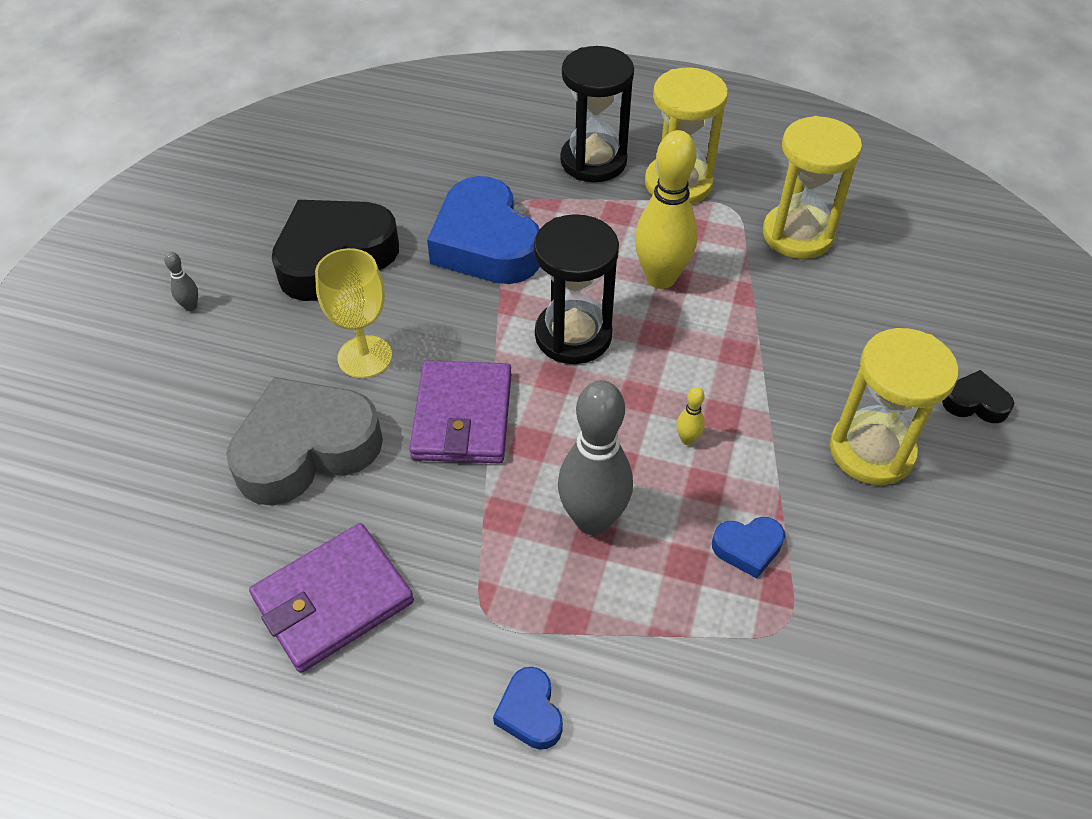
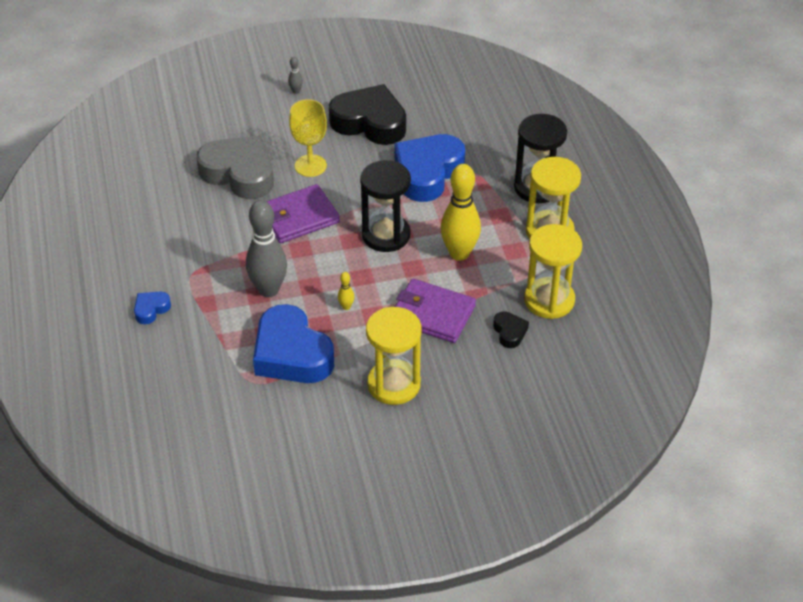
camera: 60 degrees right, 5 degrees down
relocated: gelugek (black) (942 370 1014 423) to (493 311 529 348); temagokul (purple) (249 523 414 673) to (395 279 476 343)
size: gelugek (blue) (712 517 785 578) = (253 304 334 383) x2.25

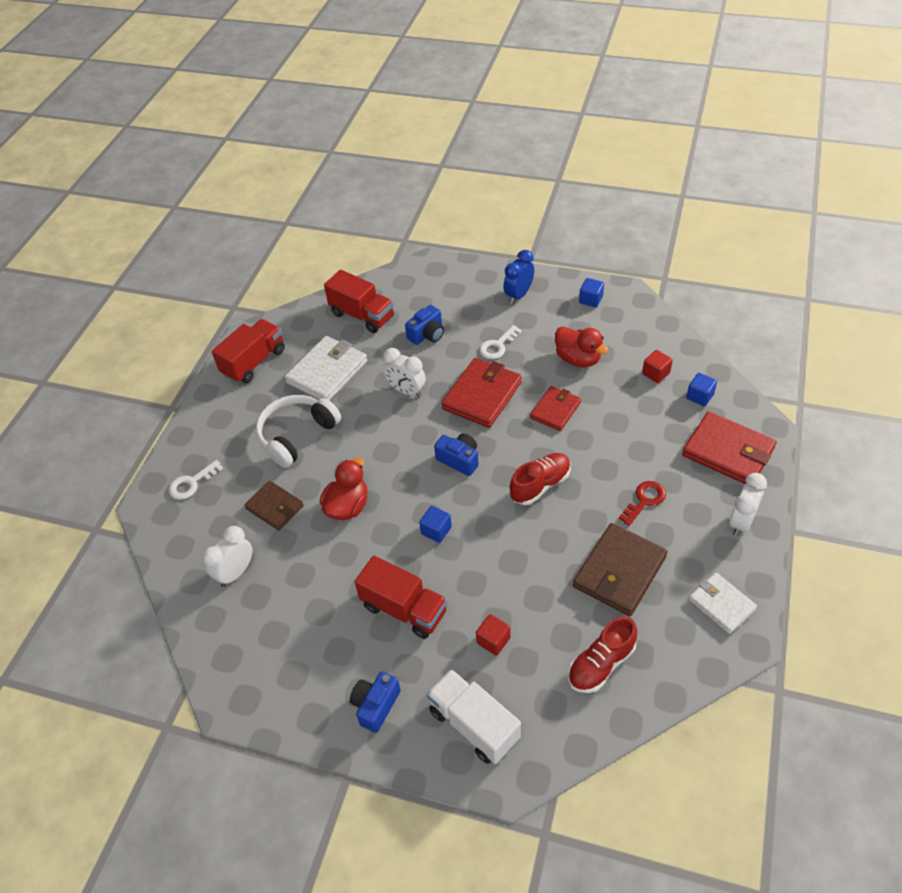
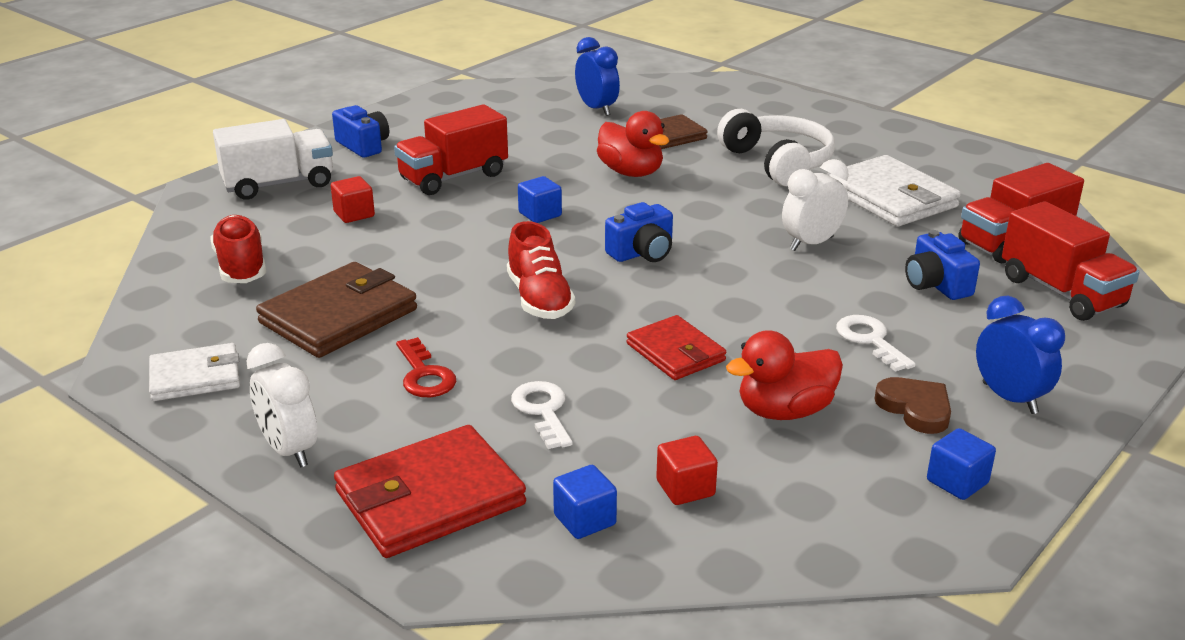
camera: 110 degrees right, 20 degrees down
missing: temagokul (red) (441 358 522 428)
appeared: gelugek (brown) (874 377 951 434)
relocated: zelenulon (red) (212 319 285 383) to (1002 201 1140 321); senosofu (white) (169 460 223 500) to (511 381 573 449)
colour: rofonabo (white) (203 526 252 587) to rofonabo (blue) (575 37 620 116)
spun: temagokul (brown) (573 523 668 616) = (256 262 417 358) 75 degrees clockwise

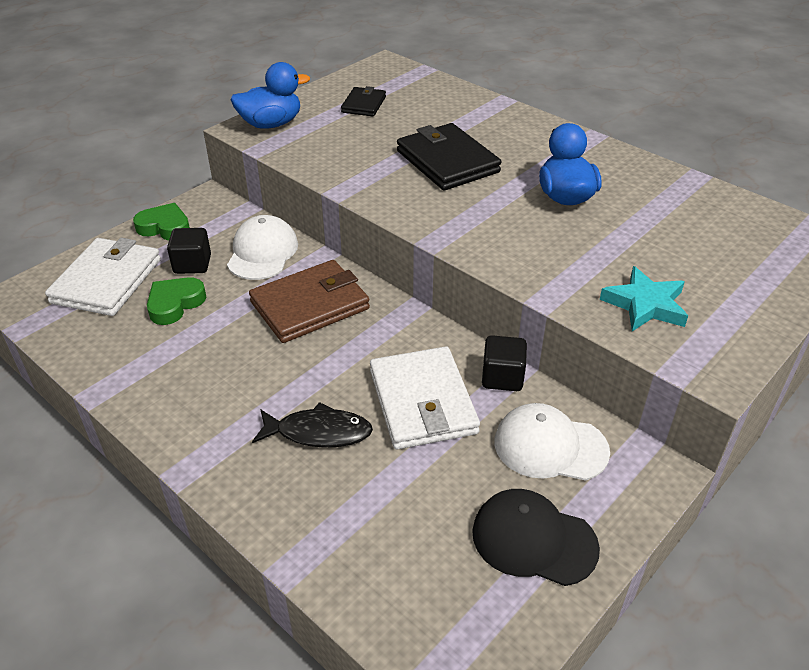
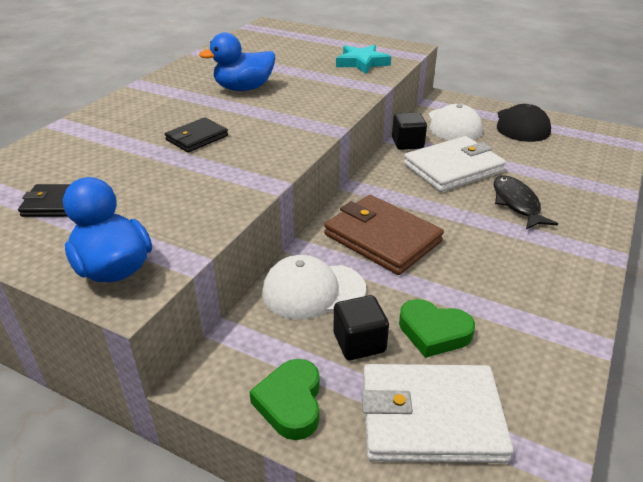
camera: 105 degrees left, 5 degrees down
size: temagokul (black) (397 123 501 190) = (165 117 228 152) x0.56

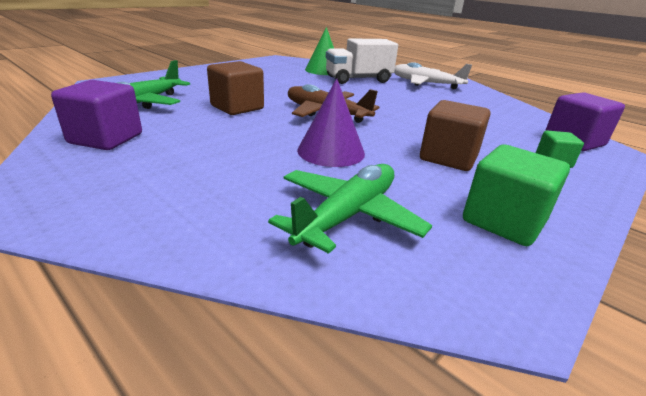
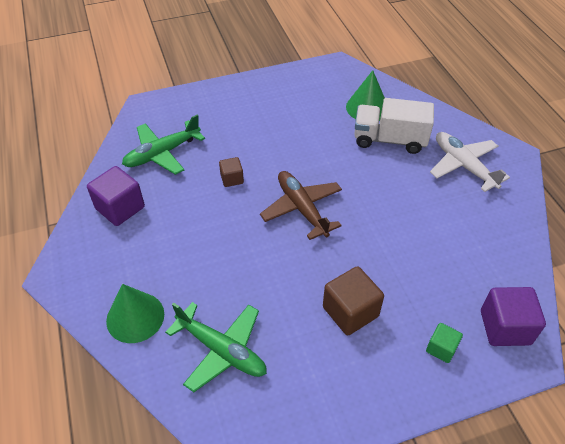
camera: 30 degrees right, 20 degrees up
missing: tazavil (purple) (297 79 365 167); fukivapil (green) (463 145 570 246)
appeared: tazavil (green) (106 284 164 343)
spun: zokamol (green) (268 164 432 254) = (165 302 267 392) 60 degrees clockwise
size: fukivapil (brown) (207 61 264 115) = (219 157 244 187) x0.57

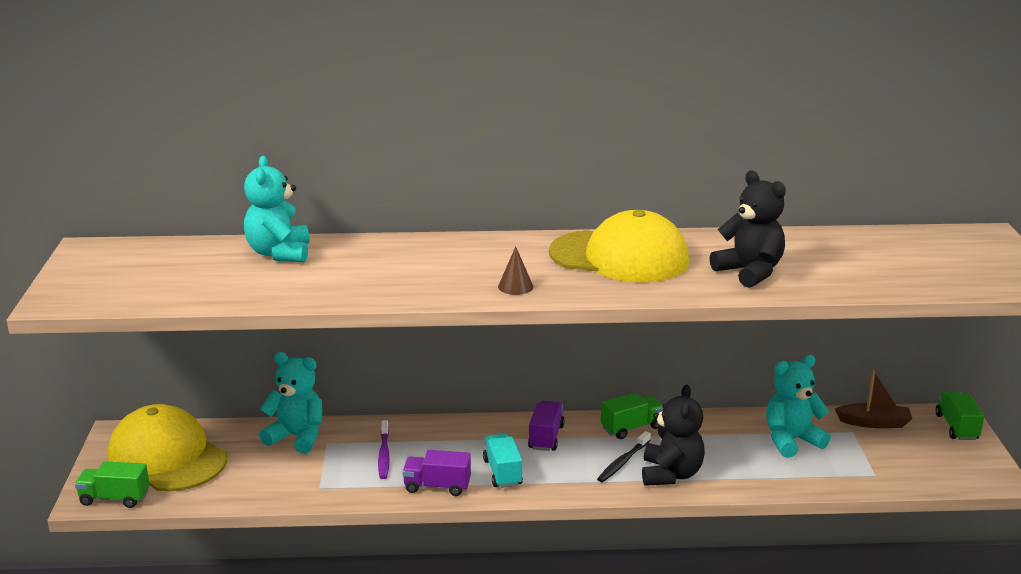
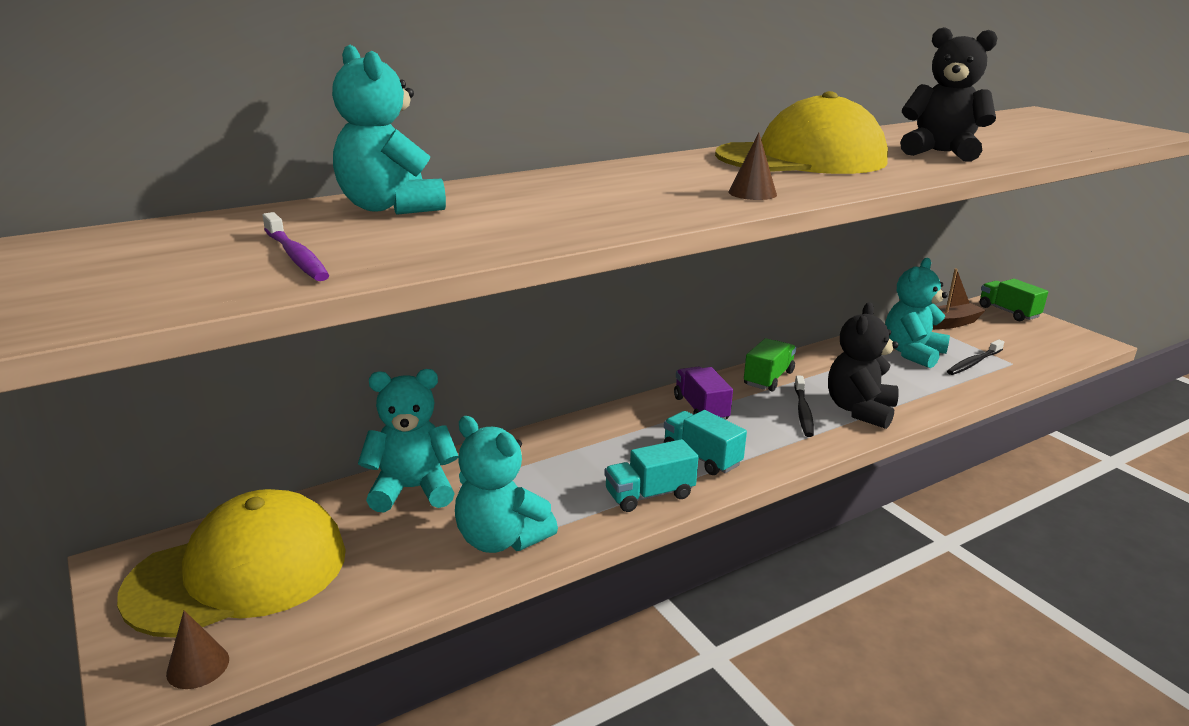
camera: 30 degrees left, 0 degrees up
appeared: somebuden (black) (947 340 1004 375); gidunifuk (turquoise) (455 416 558 553)
relocated: somebuden (purple) (378 420 390 479) to (263 212 329 281)
exchanged: zelenulon (green) (75 461 150 508) to tazavil (brown) (166 610 229 689)
colour: zelenulon (purple) (402 450 471 496) to zelenulon (turquoise) (604 439 698 512)
spun: gidunifuk (black) (642 385 705 486) = (828 302 899 429) 135 degrees counterclockwise; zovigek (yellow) (108 404 227 492) = (117 489 346 638) 135 degrees clockwise

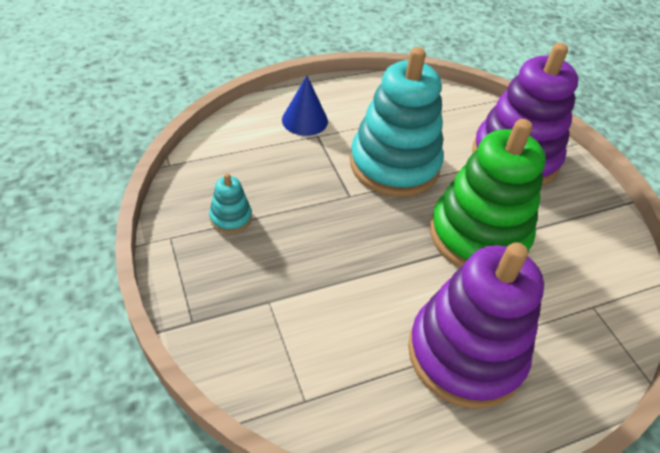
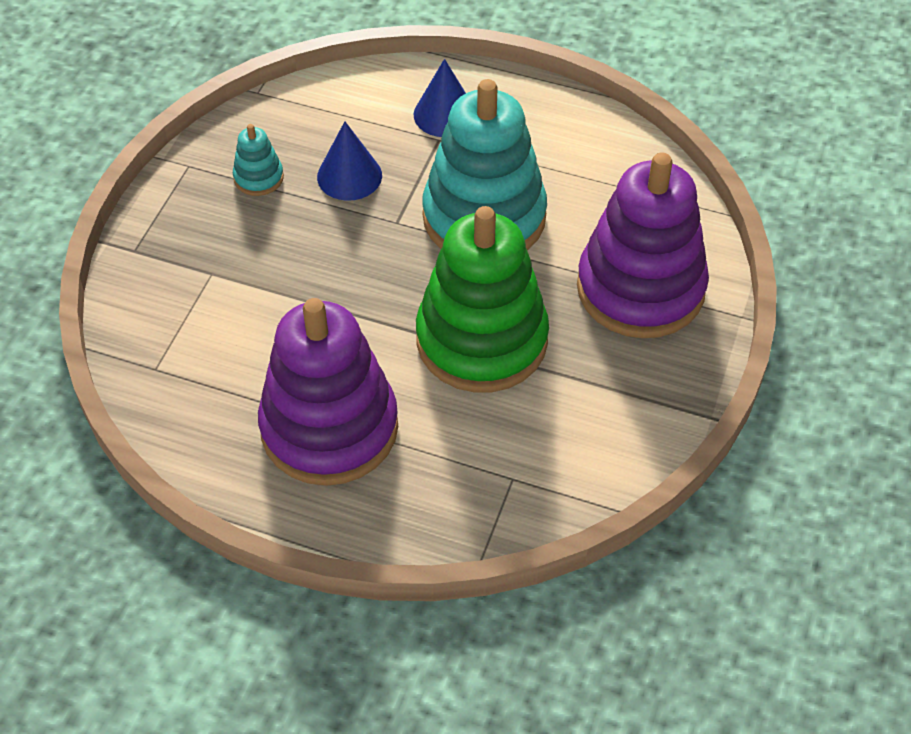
camera: 45 degrees right, 5 degrees up
appeared: tazavil (blue) (317 121 382 201)

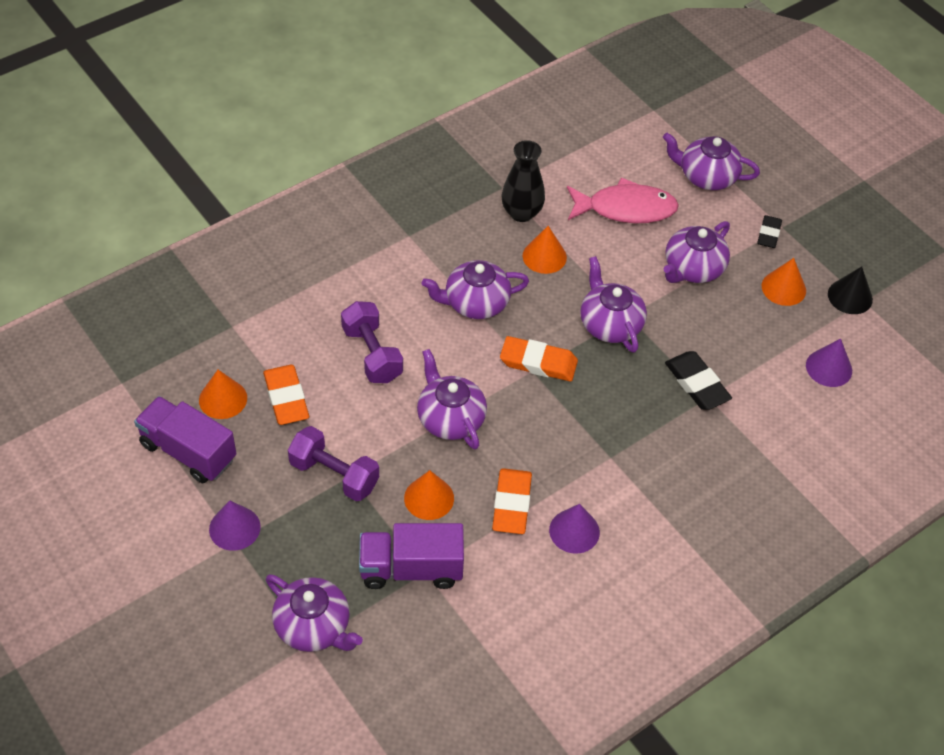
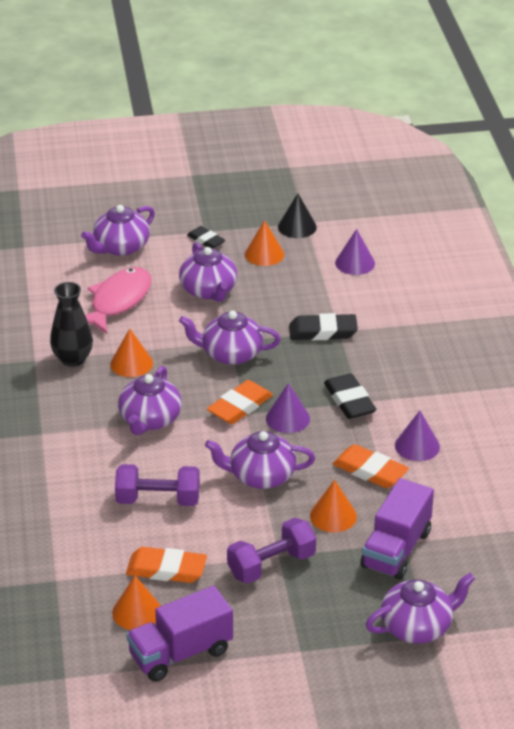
camera: 60 degrees left, 15 degrees down
appeared: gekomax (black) (324 373 377 419)
relocated: tazavil (purple) (209 500 261 551) to (266 383 310 433)

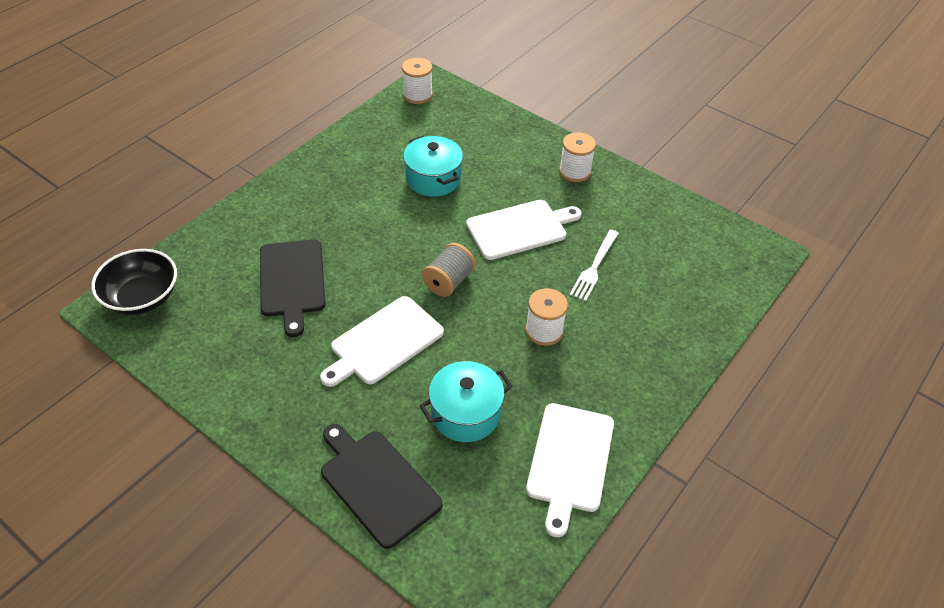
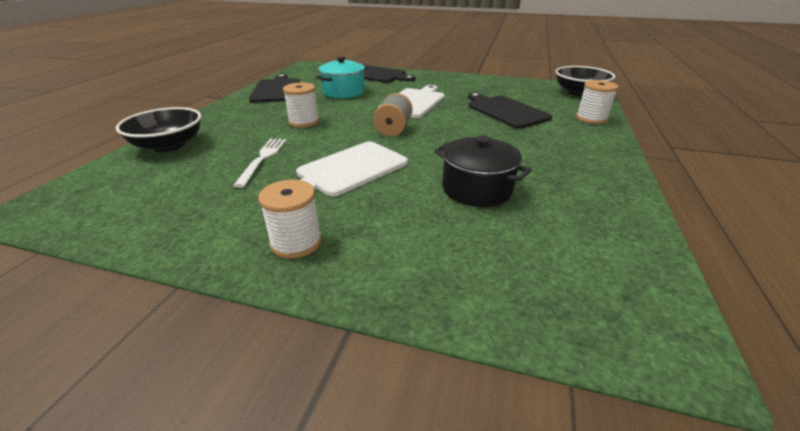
camera: 160 degrees right, 15 degrees down
appeared: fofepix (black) (116 107 202 152)
relocated: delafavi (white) (402 58 433 104) to (576 80 618 124)
colour: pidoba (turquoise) (403 135 463 197) to pidoba (black) (434 136 532 207); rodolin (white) (526 403 614 537) to rodolin (black) (249 74 300 103)

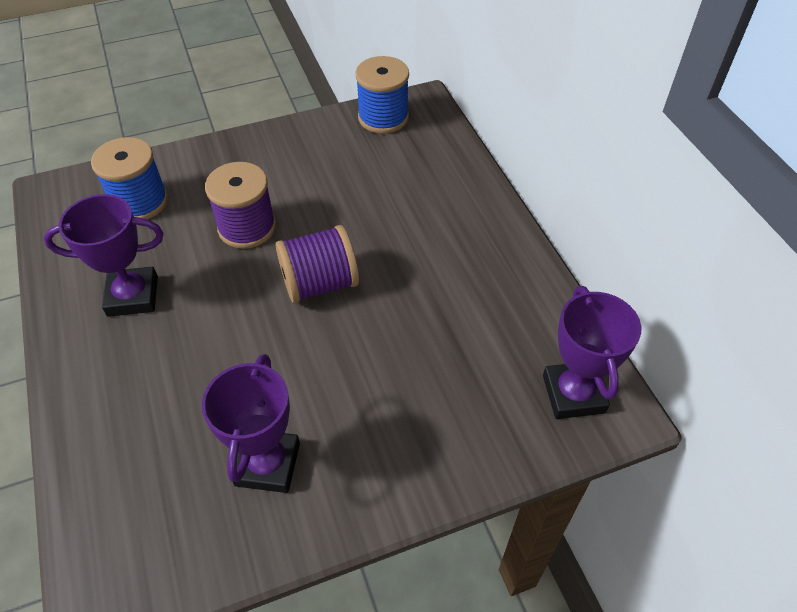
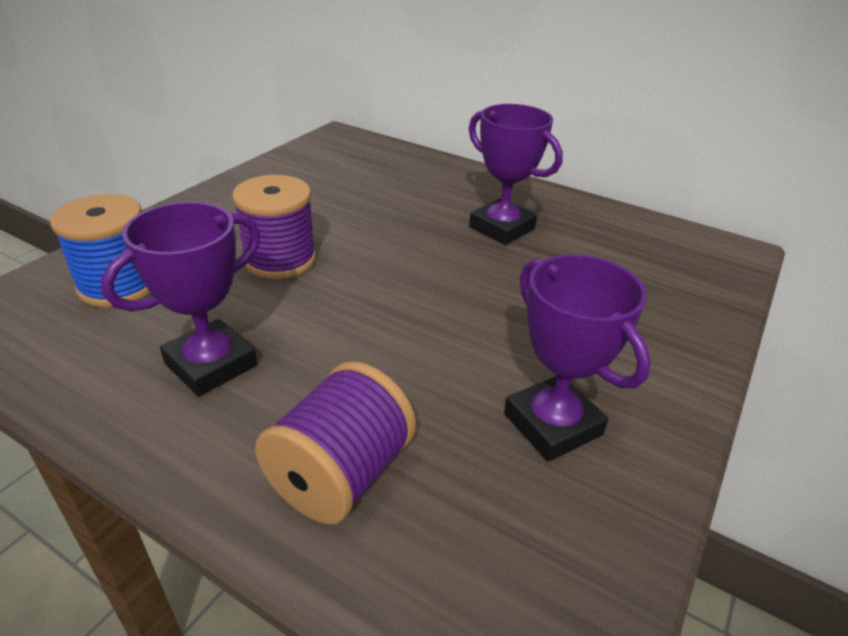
camera: 40 degrees left, 15 degrees down
missing: delafavi (blue) (356 56 409 134)
relocated: delafavi (purple) (276 225 359 303) to (255 361 416 524); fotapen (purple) (543 286 641 419) to (469 104 563 245)

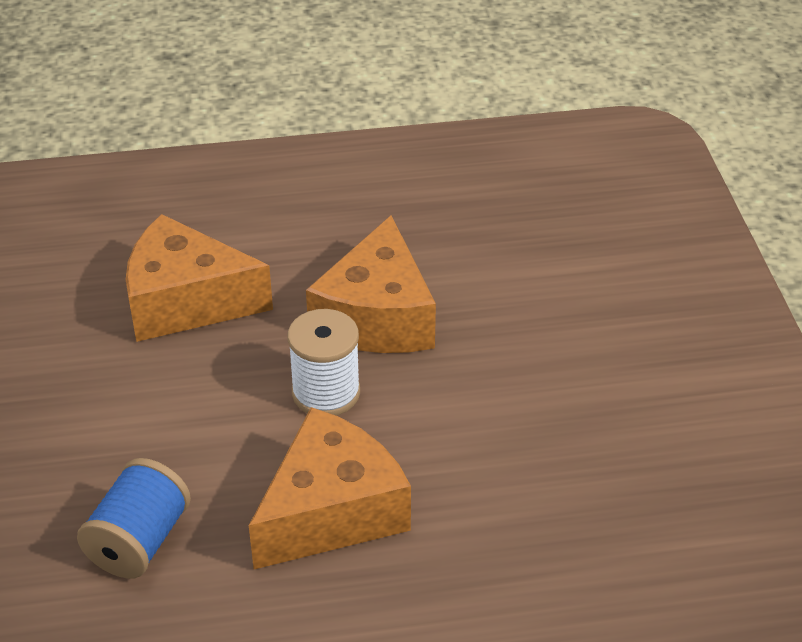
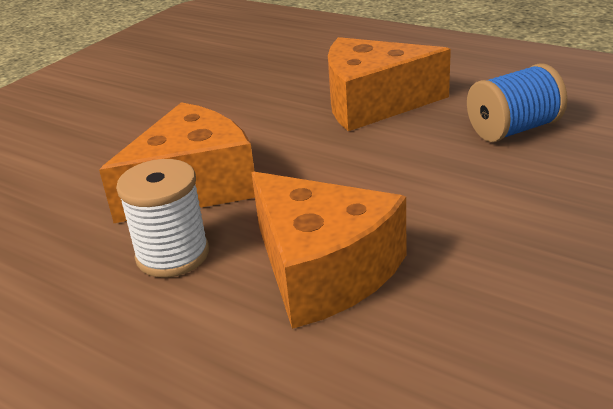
camera: 135 degrees left, 10 degrees down
relocated: delafavi (white) (288 309 360 416) to (116 159 209 278)

